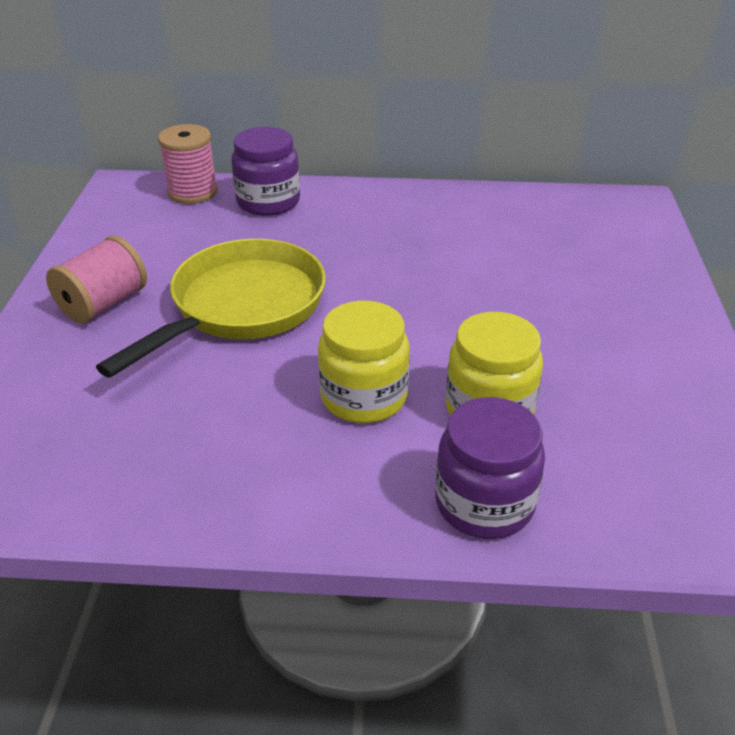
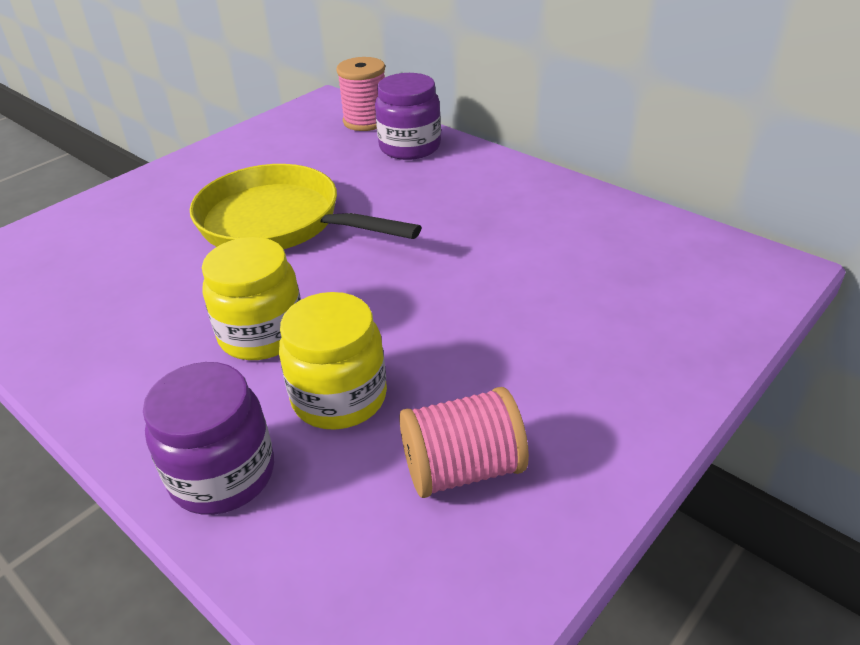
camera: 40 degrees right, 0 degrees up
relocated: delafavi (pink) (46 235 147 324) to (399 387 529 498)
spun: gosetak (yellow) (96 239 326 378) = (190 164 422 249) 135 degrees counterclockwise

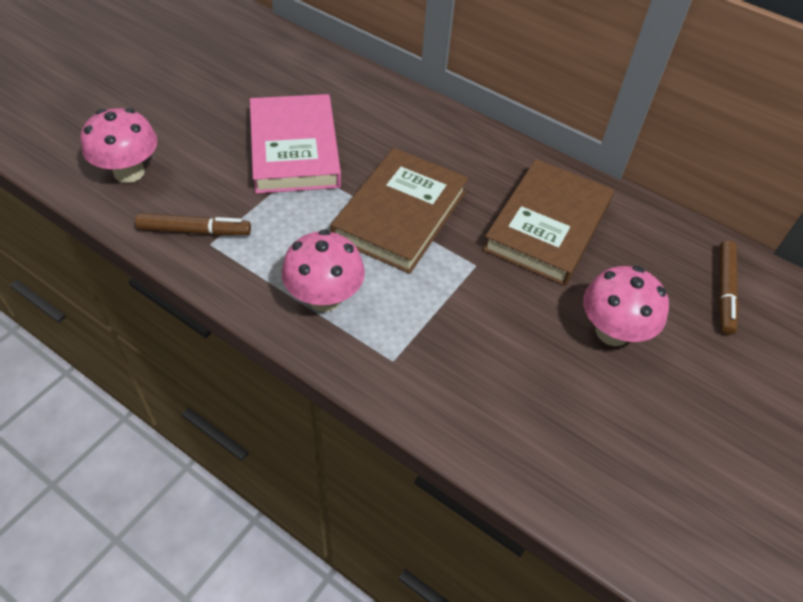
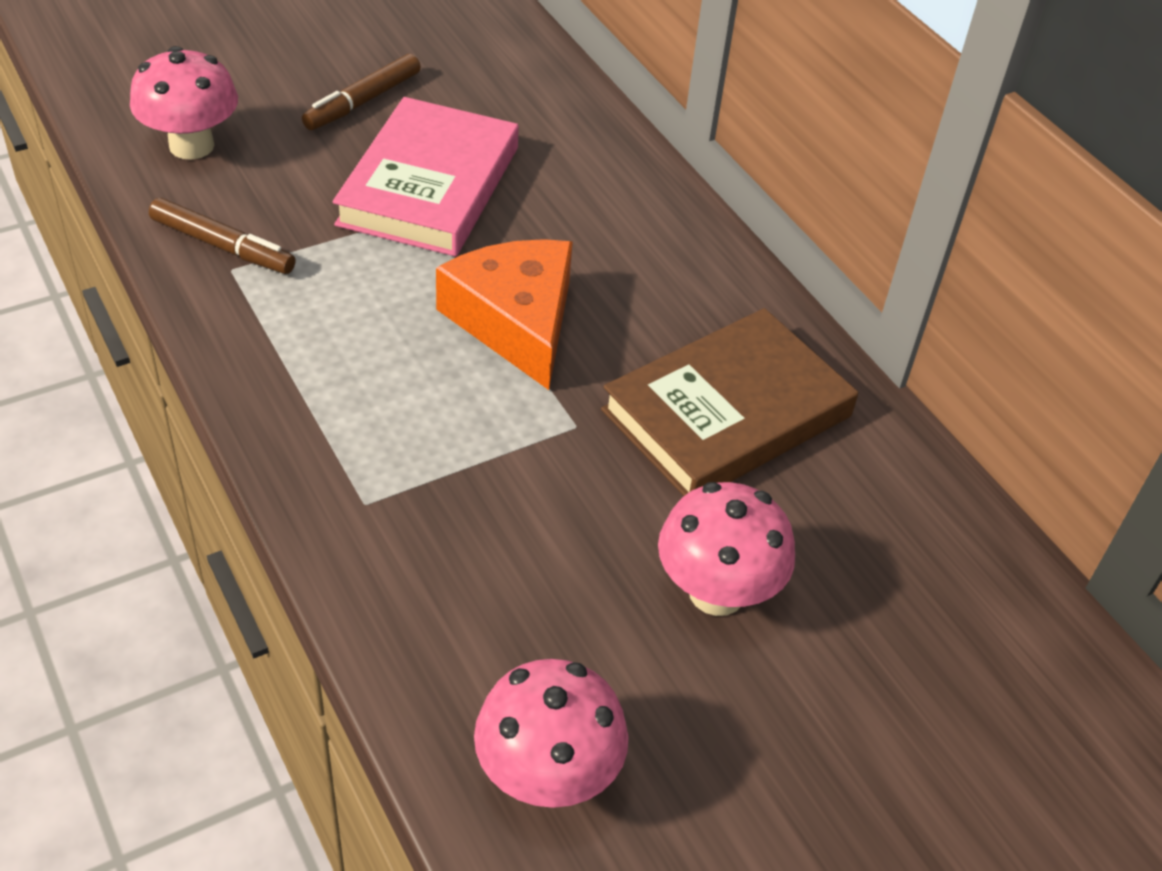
camera: 25 degrees right, 5 degrees down
relocated: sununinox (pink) (282 229 365 312) to (474 659 629 808); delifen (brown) (718 241 739 335) to (302 54 421 130)
exchanged: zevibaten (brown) (330 148 468 274) to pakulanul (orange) (436 239 573 390)

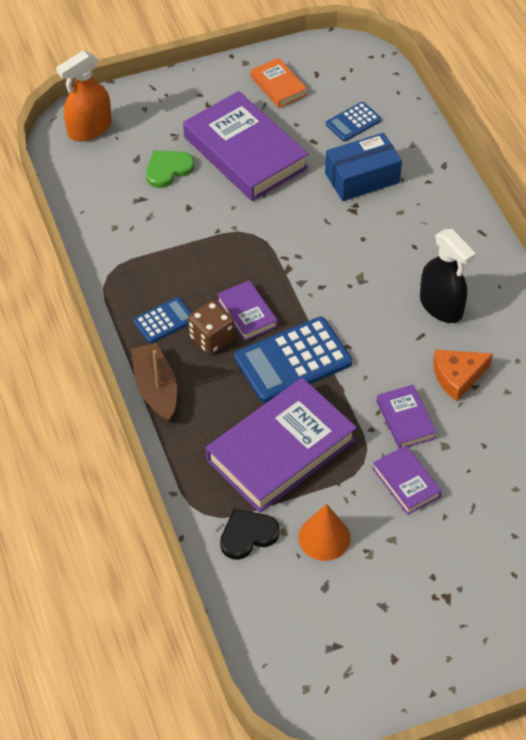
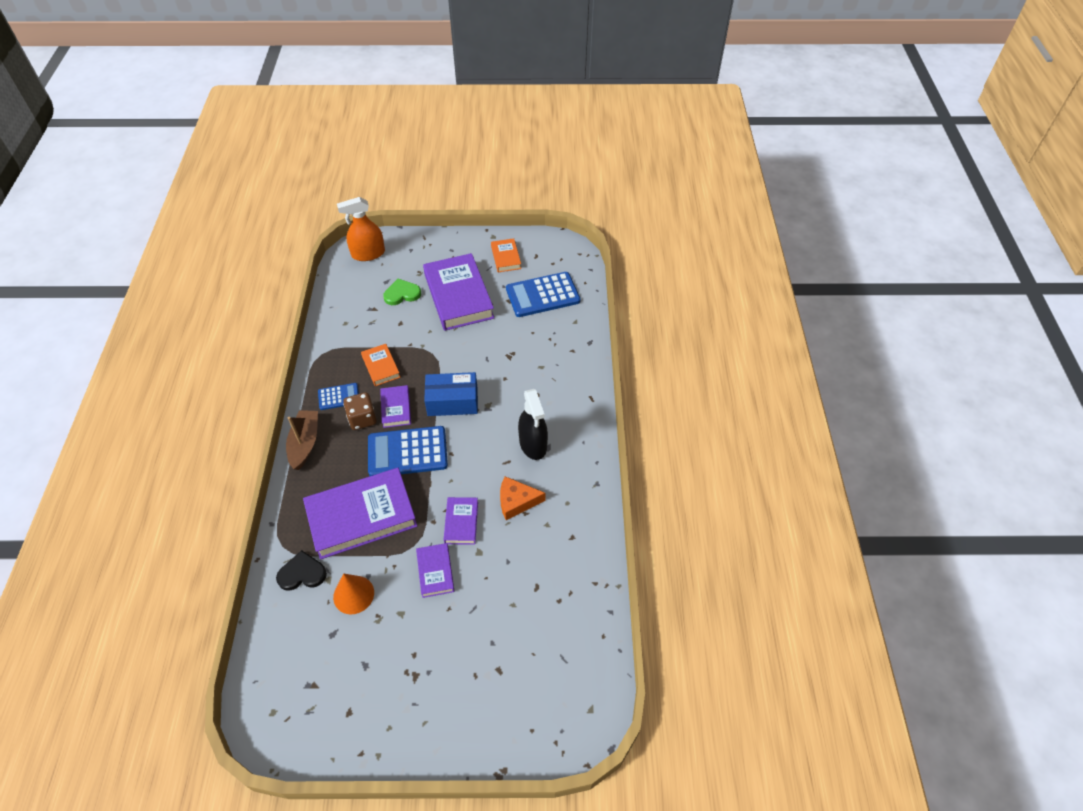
camera: 20 degrees right, 0 degrees up
appeared: zevibaten (orange) (361 344 400 386)
relocated: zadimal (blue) (325 132 402 201) to (424 372 478 416)
size: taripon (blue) (326 102 381 142) = (506 272 580 317) x1.87

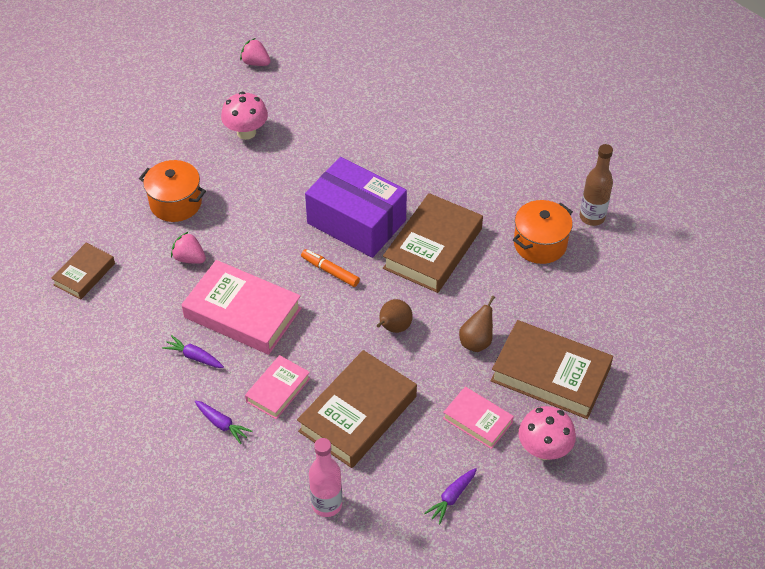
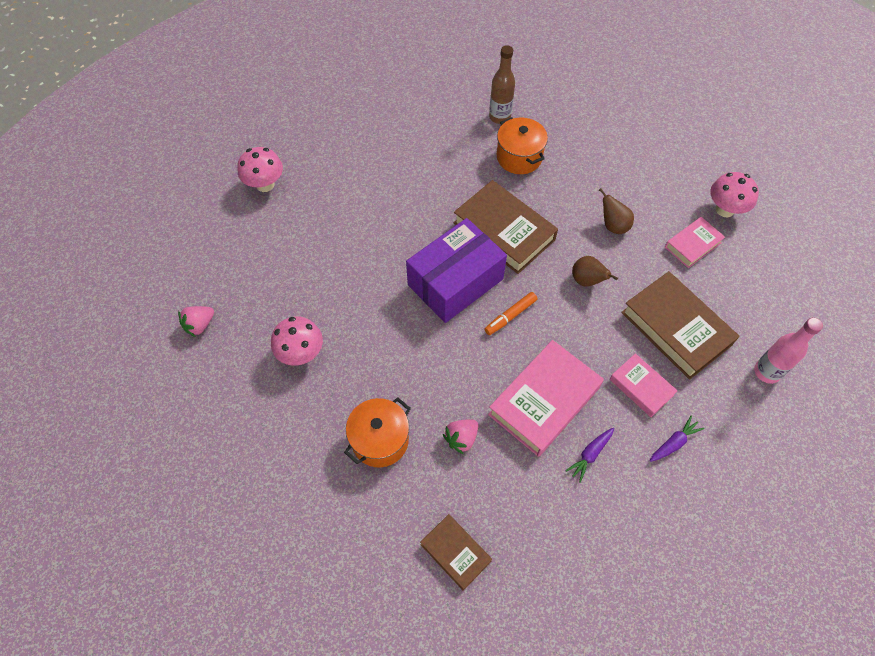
camera: 75 degrees left, 10 degrees up
missing: zevibaten (brown) (491 320 613 419); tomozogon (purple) (424 468 477 524)
appeared: sununinox (pink) (237 147 283 192)

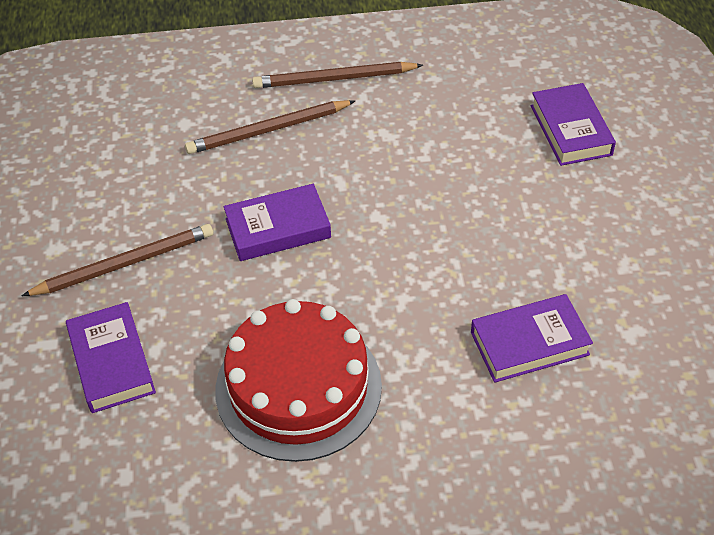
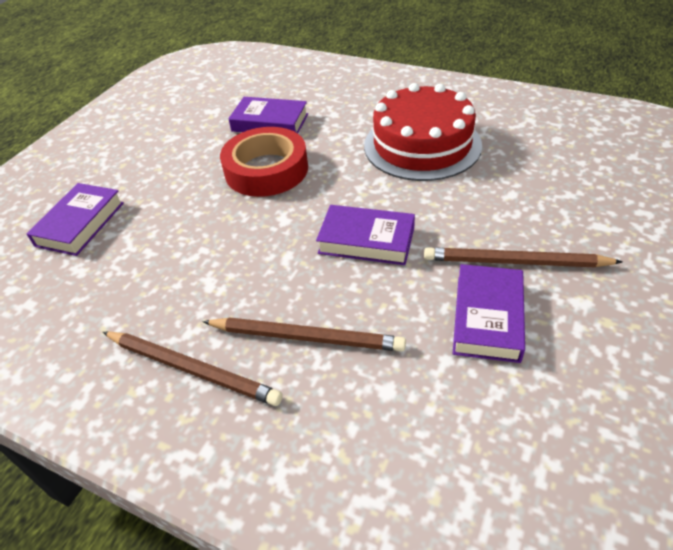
camera: 145 degrees left, 5 degrees down
appeared: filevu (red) (220 127 308 197)
relocated: zevibaten (purple) (66 302 156 413) to (453 264 525 363)

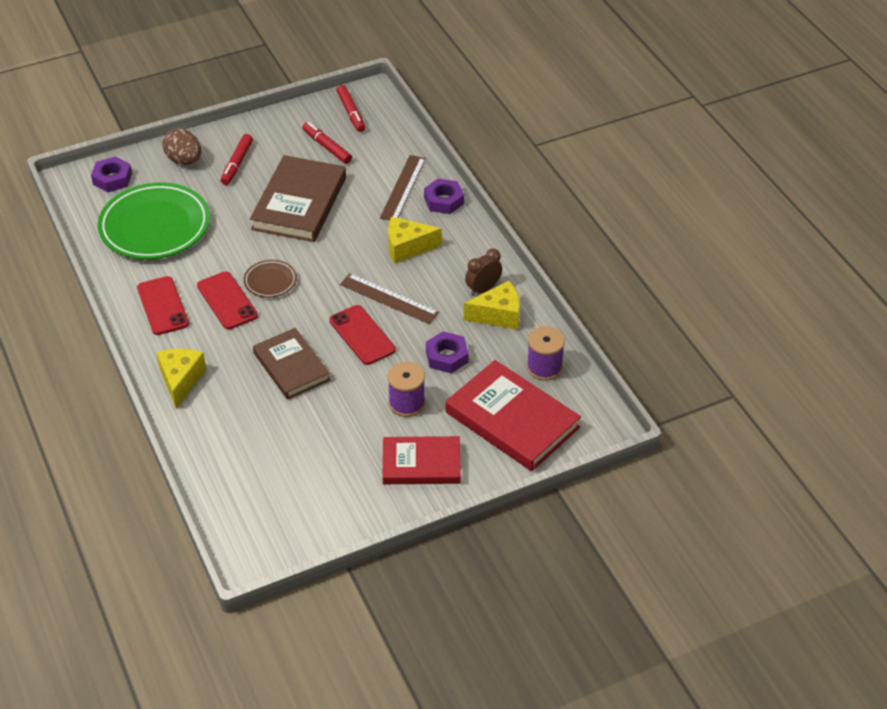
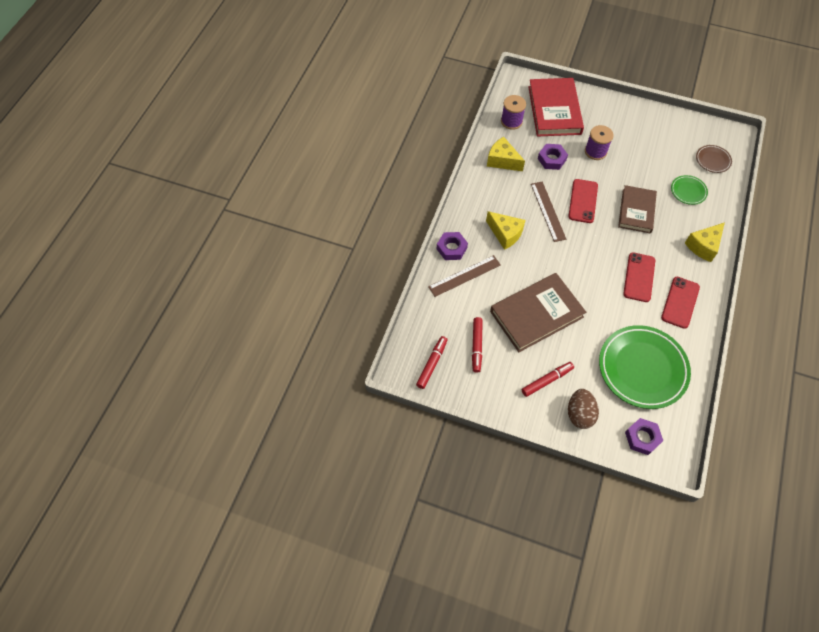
camera: 135 degrees left, 15 degrees up
missing: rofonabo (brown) (465 249 502 296); zevibaten (red) (382 436 461 484)
appeared: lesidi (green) (671 175 708 205)
relocated: lesidi (brown) (244 260 297 298) to (696 145 732 173)

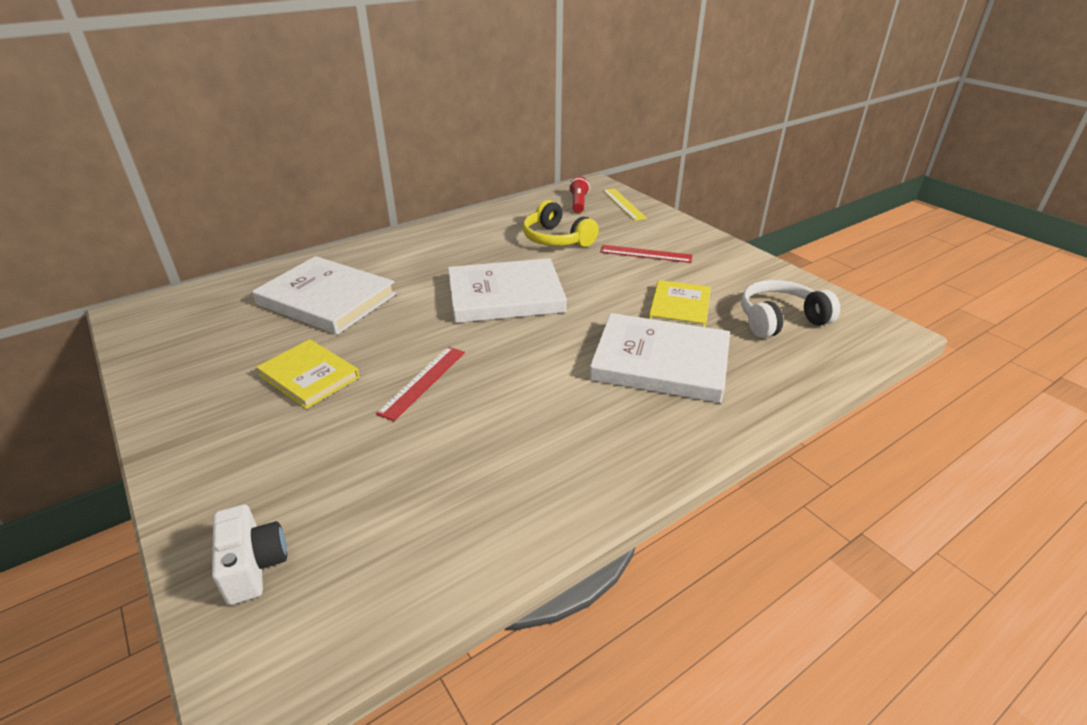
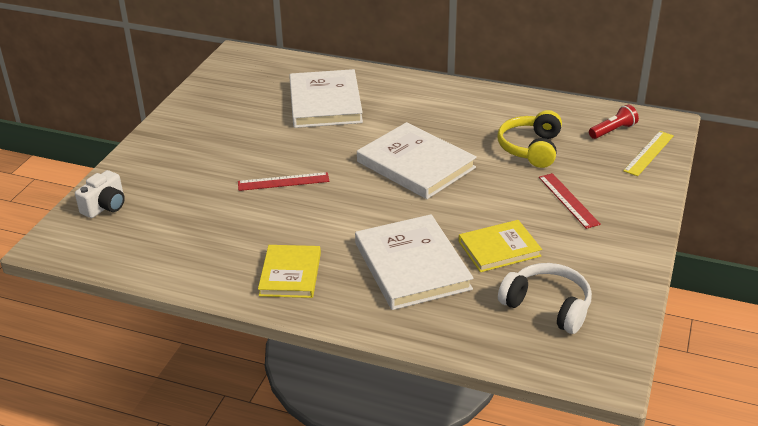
camera: 55 degrees right, 0 degrees up
relocated: zevibaten (yellow) (256 339 360 409) to (258 245 321 298)

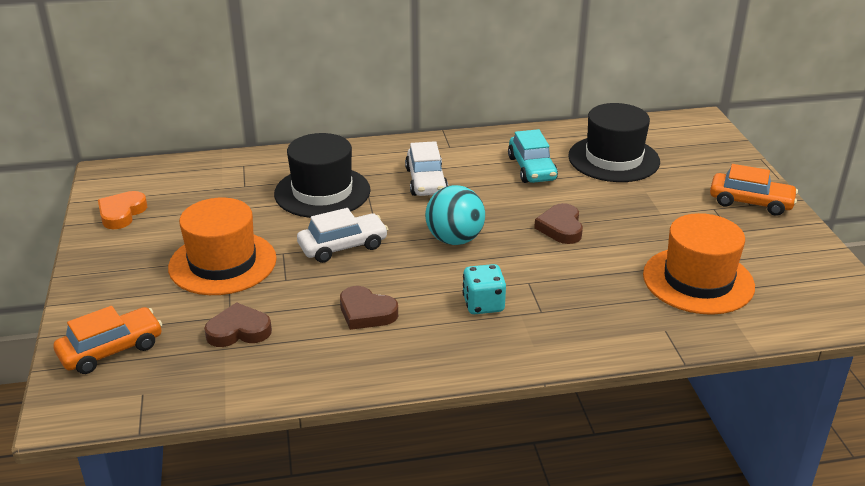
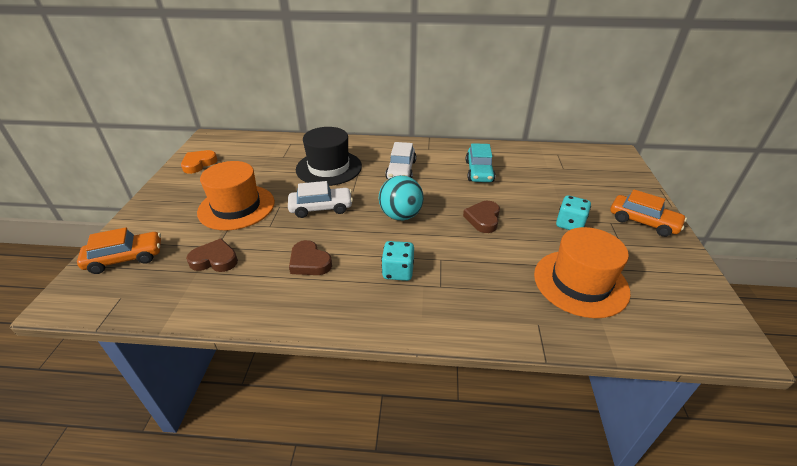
camera: 15 degrees right, 5 degrees up
missing: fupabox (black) (568 103 660 182)
appeared: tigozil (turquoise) (556 195 591 230)

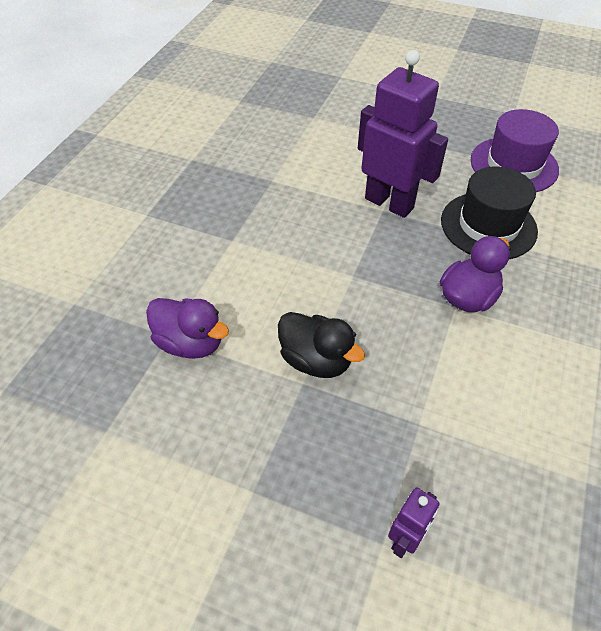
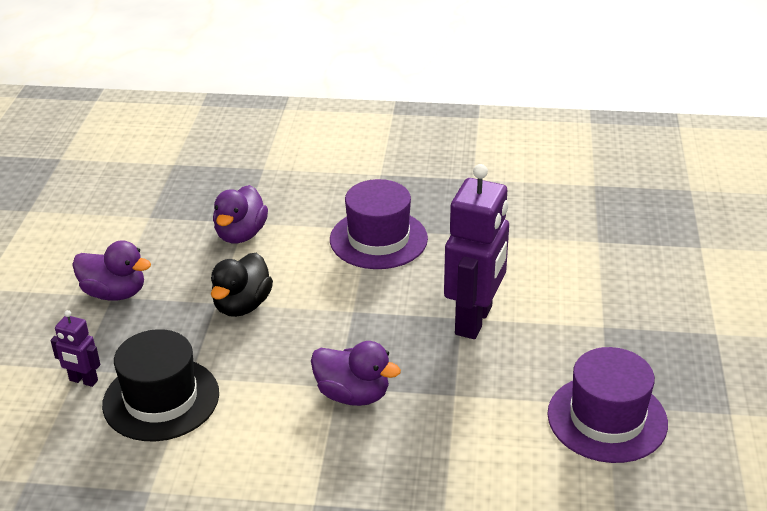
camera: 75 degrees right, 15 degrees down
appeared: fupabox (purple) (330 179 428 269); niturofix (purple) (72 240 151 301)
relocated: fupabox (black) (441 166 538 259) to (102 329 219 441)

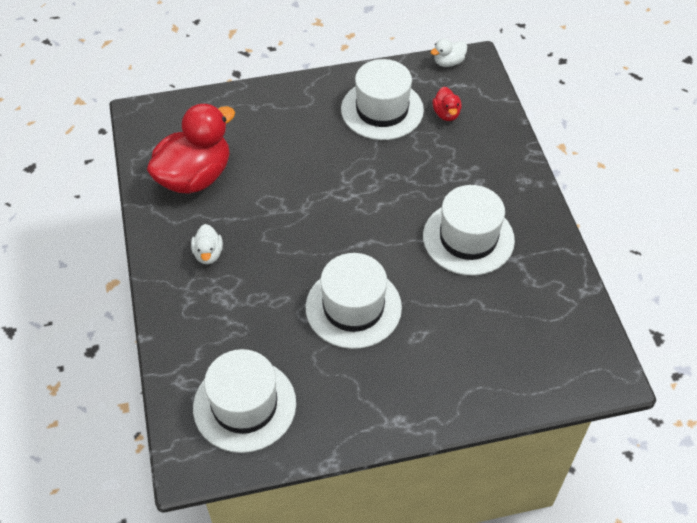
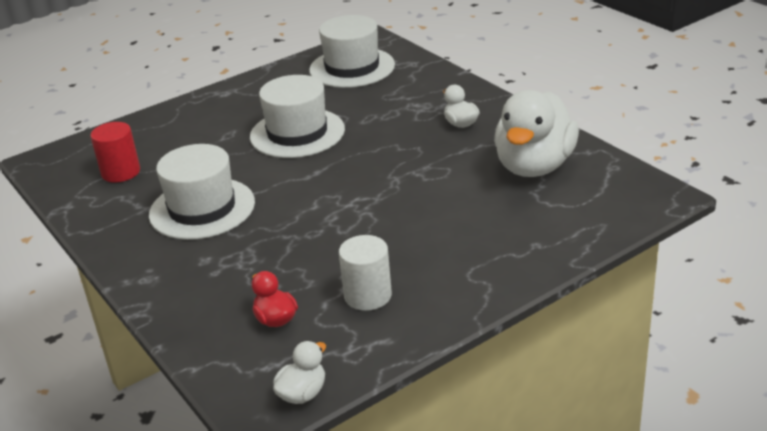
camera: 160 degrees right, 20 degrees down
appeared: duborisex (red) (90 122 140 183)
exchanged: fupabox (white) (341 59 424 140) to duborisex (white) (339 235 392 311)
colour: niturofix (red) (147 103 235 194) to niturofix (white) (494 90 579 177)

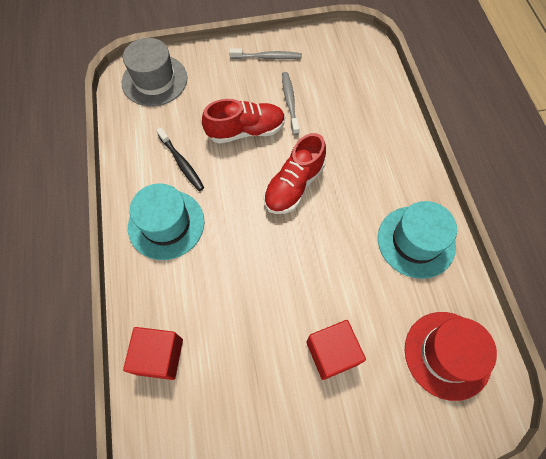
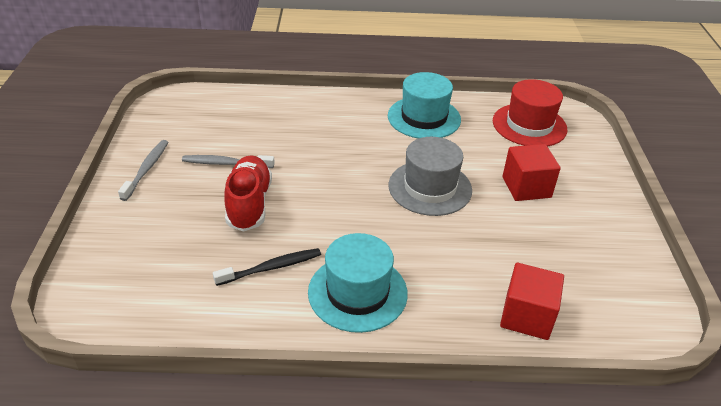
camera: 80 degrees left, 25 degrees down
missing: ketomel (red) (264 133 326 214)
relocated: fupabox (grey) (122 38 187 106) to (389 137 472 216)

